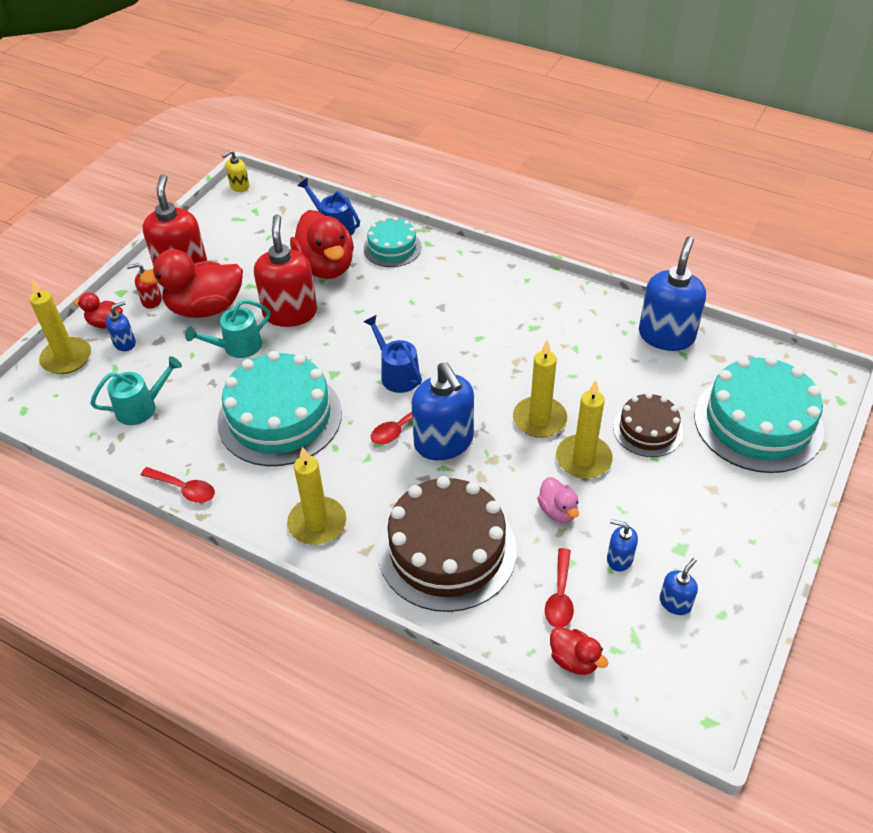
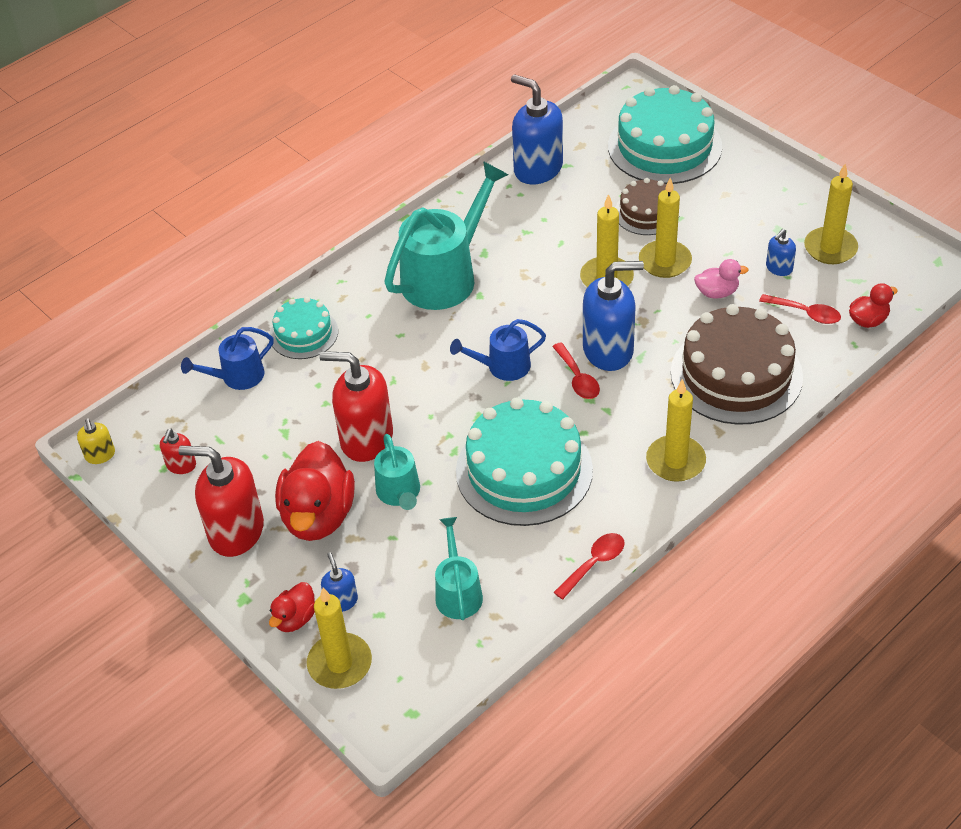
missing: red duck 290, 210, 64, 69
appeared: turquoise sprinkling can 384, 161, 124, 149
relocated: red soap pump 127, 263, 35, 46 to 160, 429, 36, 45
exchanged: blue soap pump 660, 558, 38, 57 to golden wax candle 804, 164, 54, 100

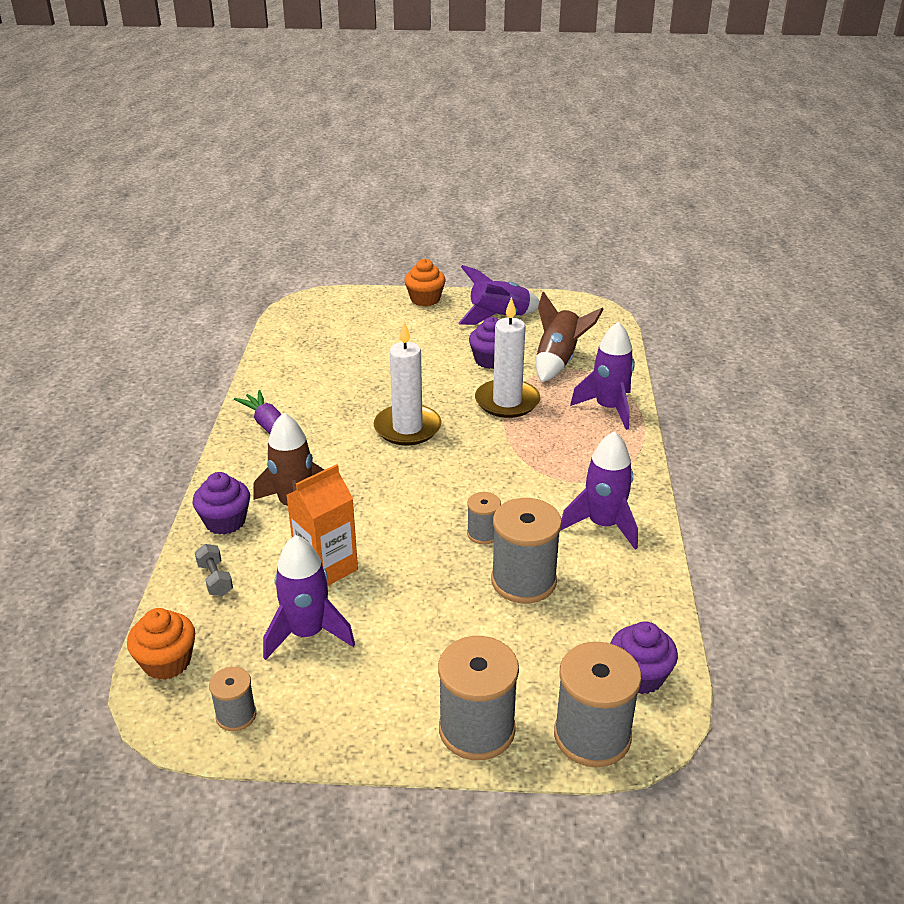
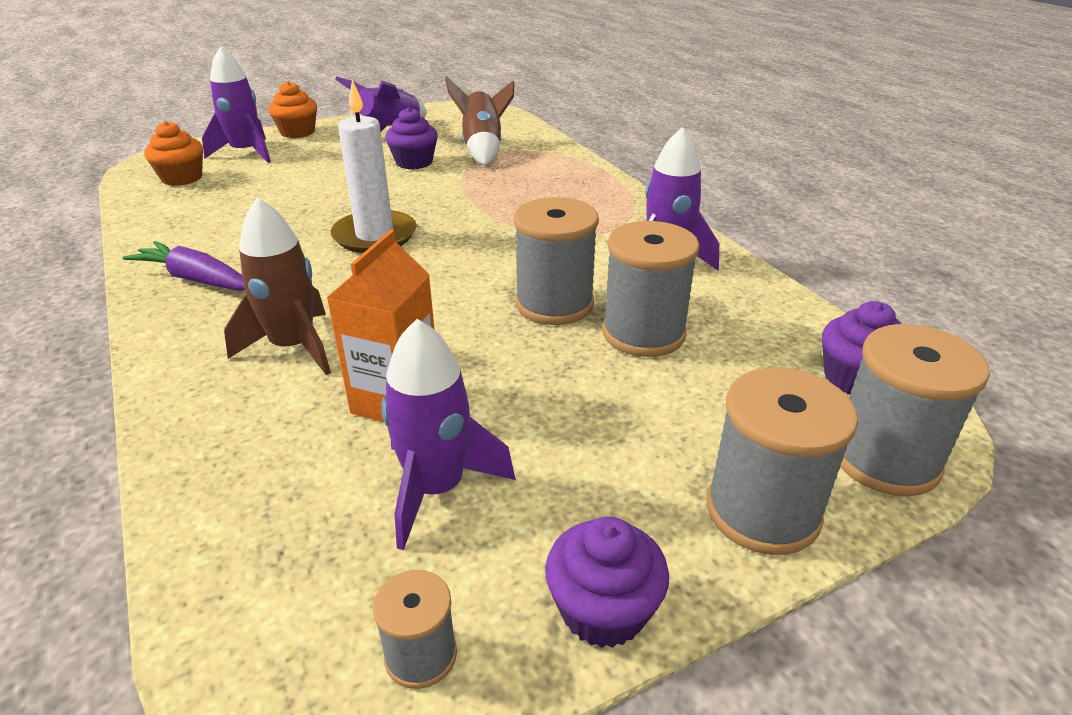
missing: gray dumbbell 195, 544, 38, 52; white wax candle 475, 297, 65, 121
relocated: orange cupcake 127, 608, 68, 72 to 144, 121, 59, 65; violet cupcake 193, 472, 57, 63 to 545, 516, 124, 132; violet spaceship 570, 322, 65, 108 to 202, 46, 69, 117
size: gray bobbin 467, 492, 34, 52 = 514, 197, 85, 128 x1.88

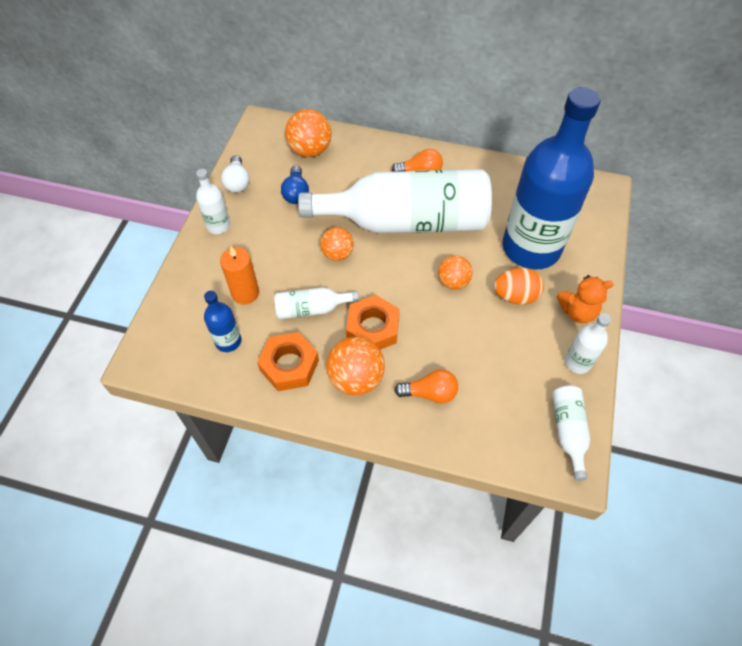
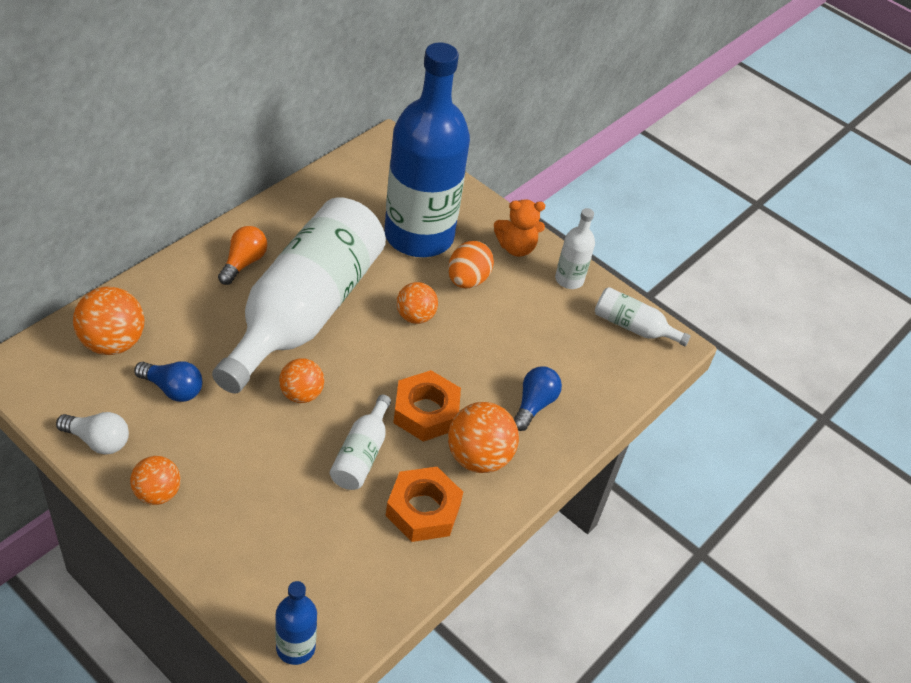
missing: orange wax candle 220, 246, 39, 59
relocated: blue flask 204, 291, 37, 61 to 275, 581, 42, 84
exchanged: white flask 196, 169, 34, 65 to orange sphere 130, 456, 51, 49
colour: orange lightbulb 394, 369, 64, 35 to blue lightbulb 514, 367, 48, 64
spun: orange teddy bear 557, 275, 57, 48 = 494, 199, 51, 58 60 degrees clockwise

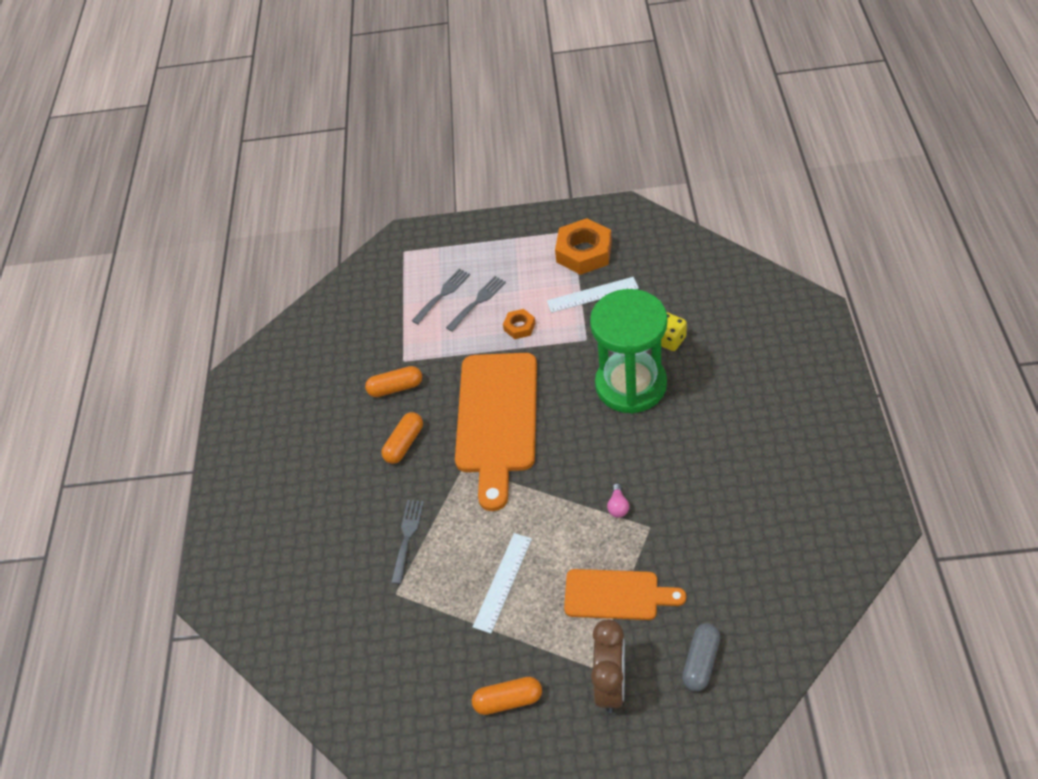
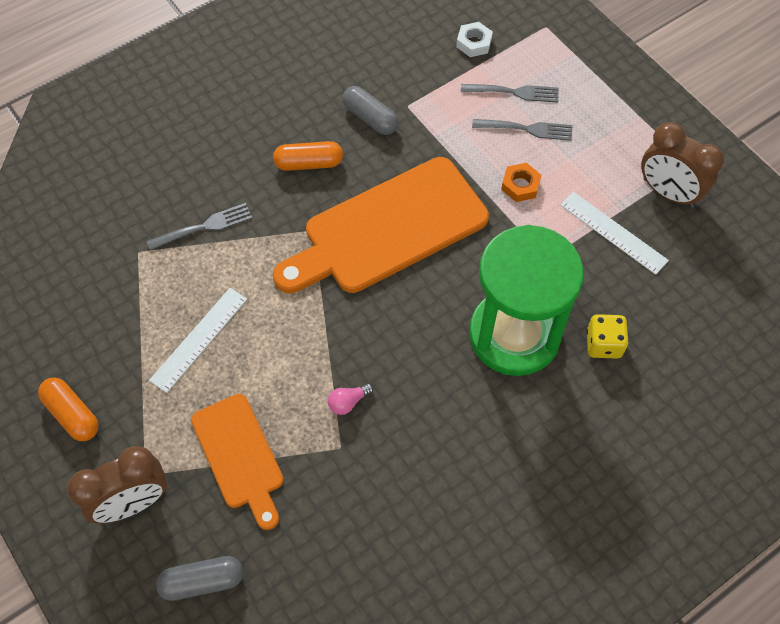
appeared: white hexagon nut 456, 22, 37, 35
exchanged: orange hexagon nut 555, 218, 57, 57 to dark brown bedside clock 641, 122, 83, 86
colour: orange pill 365, 366, 57, 31 to gray pill 343, 86, 56, 49
spun: white measuring stick 473, 533, 59, 101 = 149, 288, 98, 105 45 degrees counterclockwise

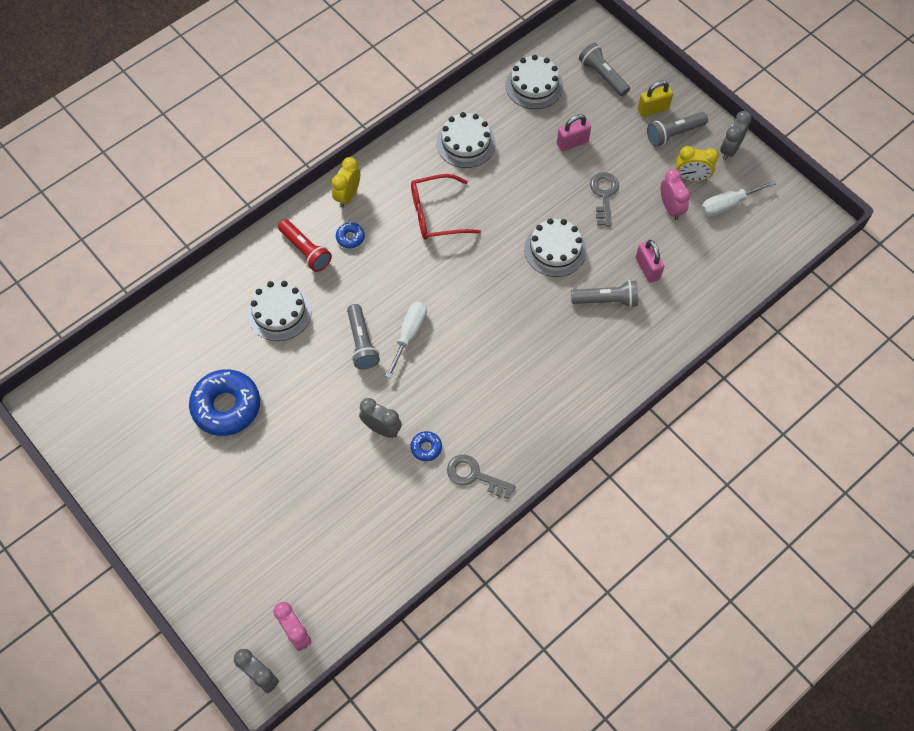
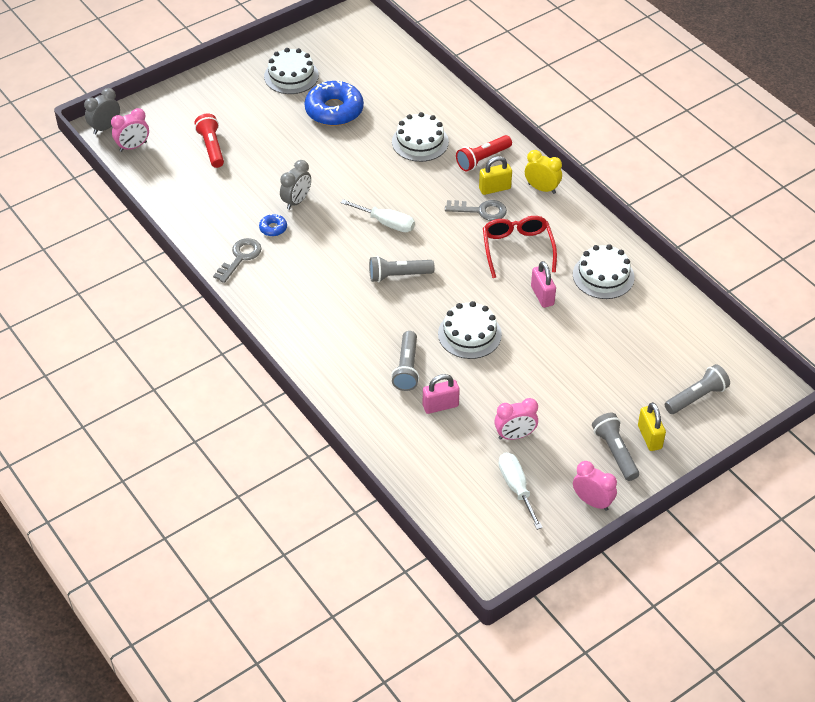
missing: golden bedside clock 676, 146, 43, 36
appeared: red pocket torch 194, 113, 30, 55
relocated: gray pocket torch 347, 304, 33, 65 to 369, 256, 66, 26; white layer cake 506, 55, 57, 54 to 264, 48, 55, 46; rose-pink padlock 557, 114, 34, 37 to 531, 261, 25, 47; gray key 590, 172, 29, 55 to 445, 200, 62, 21
exchanged: blue doughnut 336, 222, 29, 26 to golden padlock 479, 156, 33, 39
colour: gray bedside clock 720, 111, 32, 49 to rose-pink bedside clock 573, 461, 44, 50

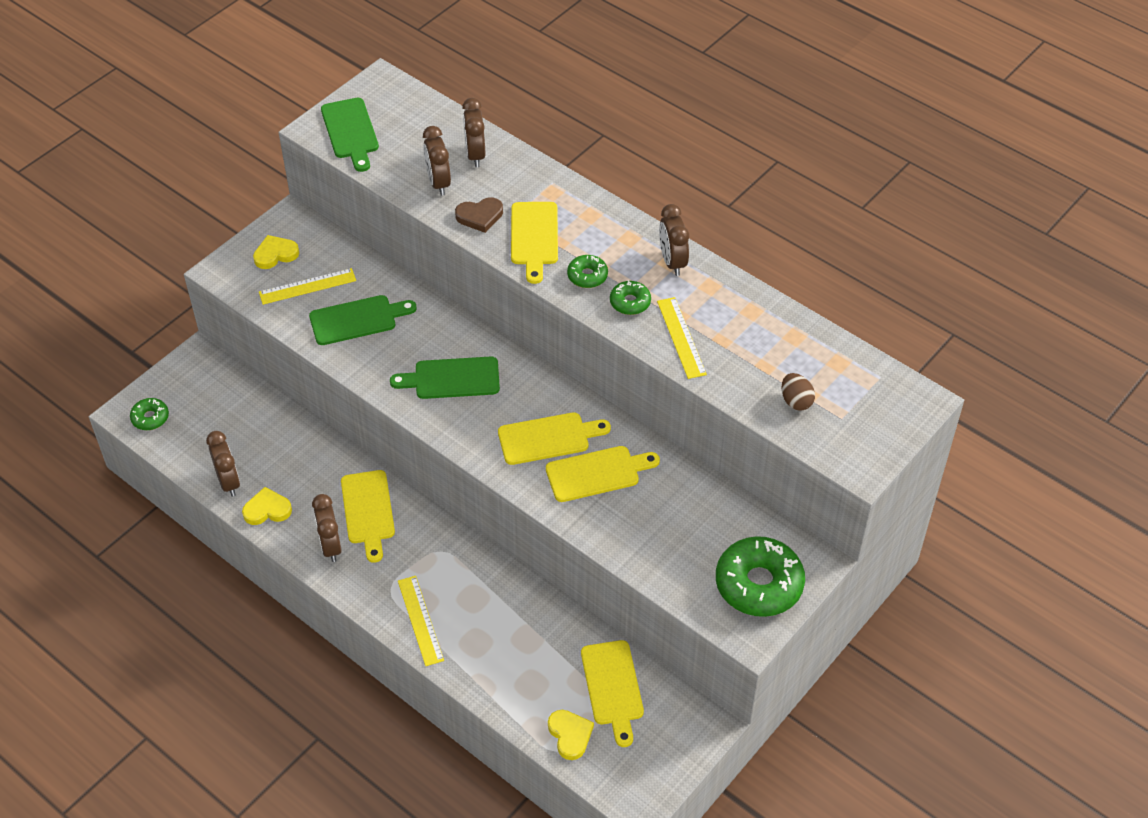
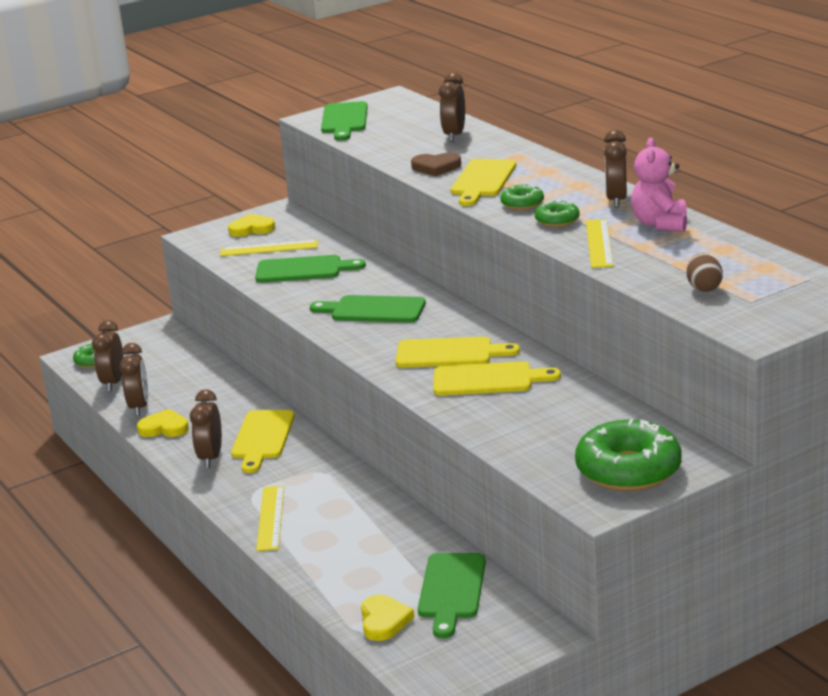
appeared: rose-pink teddy bear 631, 138, 56, 94
relocated: dark brown bedside clock 423, 126, 28, 70 to 92, 320, 31, 71
colour: golden bread board 581, 640, 63, 107 to green bread board 418, 553, 68, 85

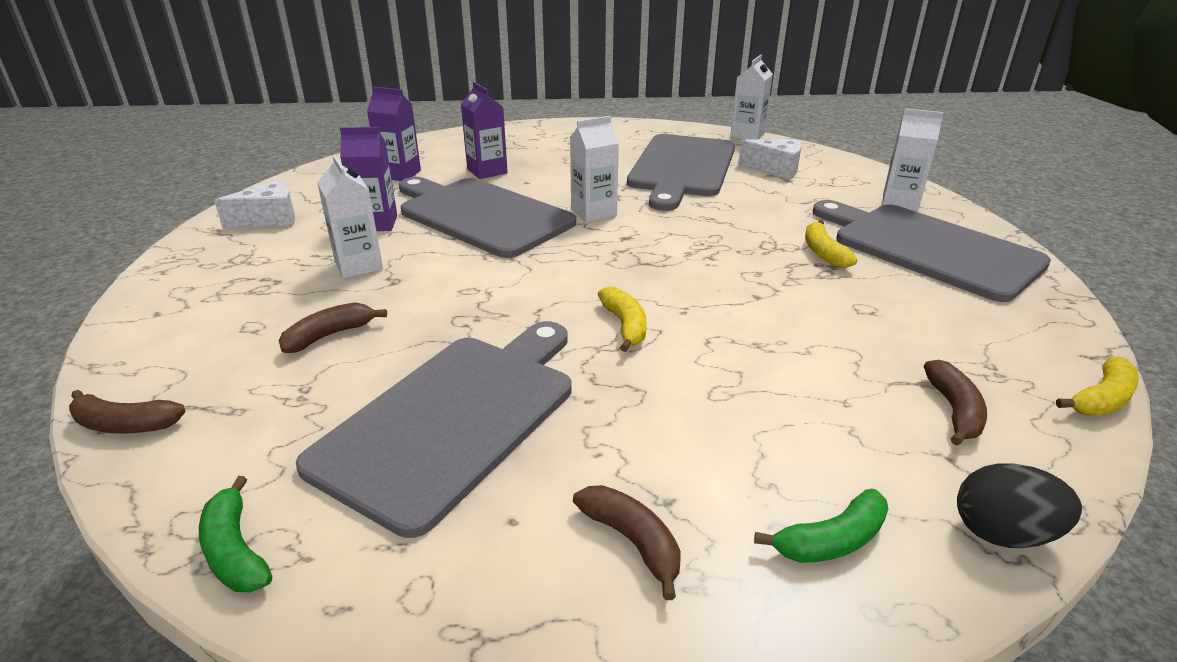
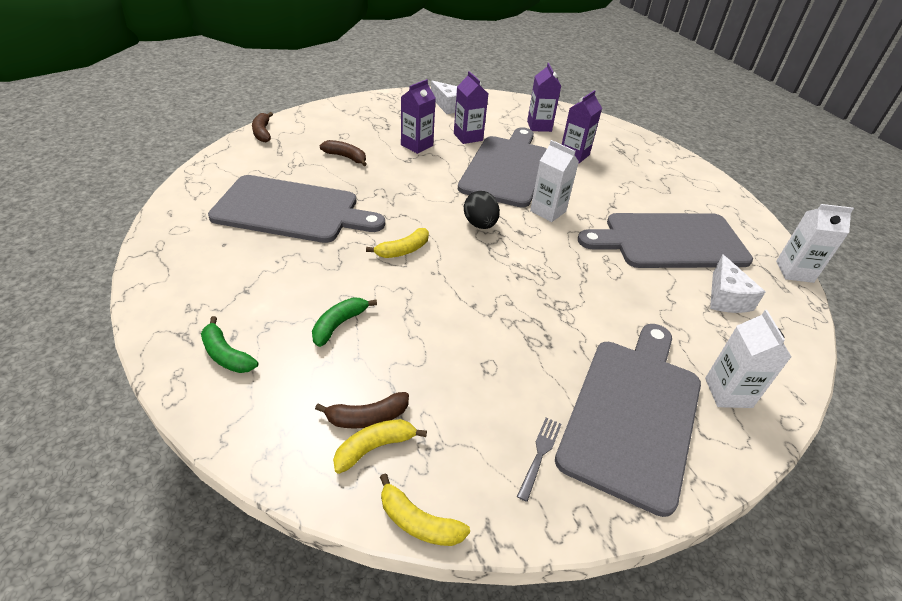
missing: dark brown banana 573, 485, 108, 115
appeared: gray table fork 517, 418, 45, 84
relocated: green banana 199, 476, 73, 116 to 312, 298, 65, 49; golden banana 805, 220, 52, 48 to 333, 419, 94, 55; ebony toy egg 957, 463, 125, 85 to 464, 191, 36, 38
colour: white milk carton 317, 155, 66, 124 to violet milk carton 401, 79, 35, 75

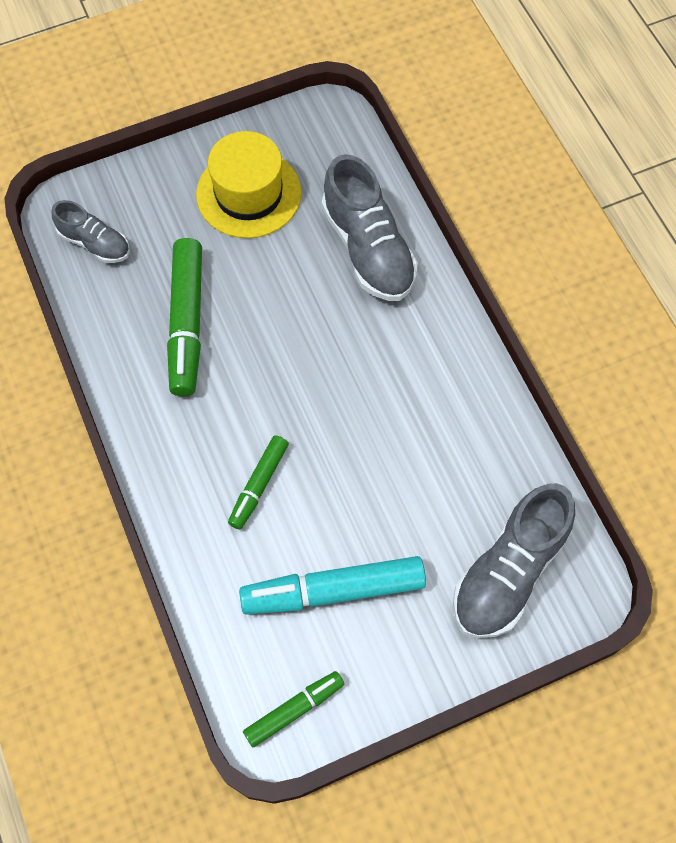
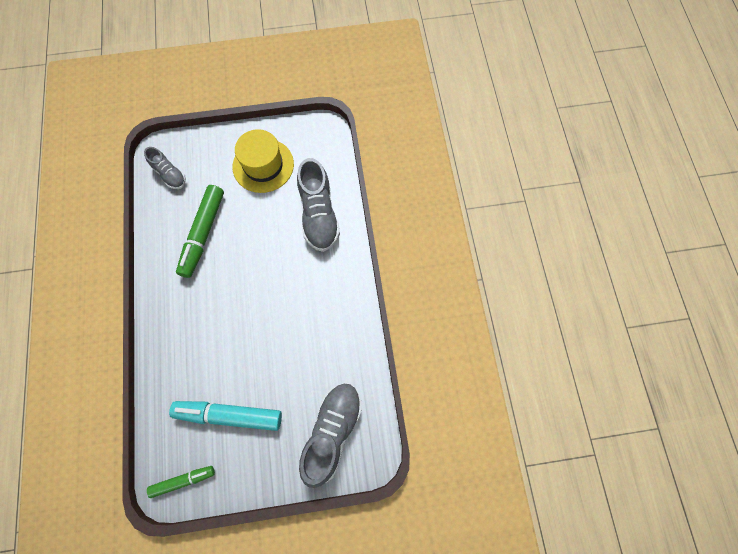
missing: green felt pen 228, 435, 61, 95
spun: gray sneaker 453, 483, 122, 155 = 299, 384, 63, 104 150 degrees clockwise

